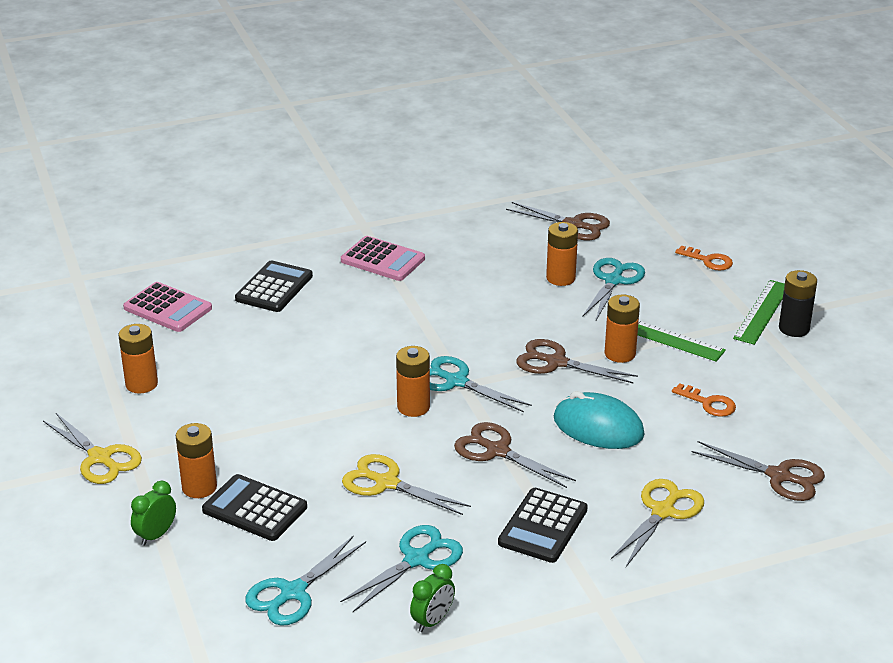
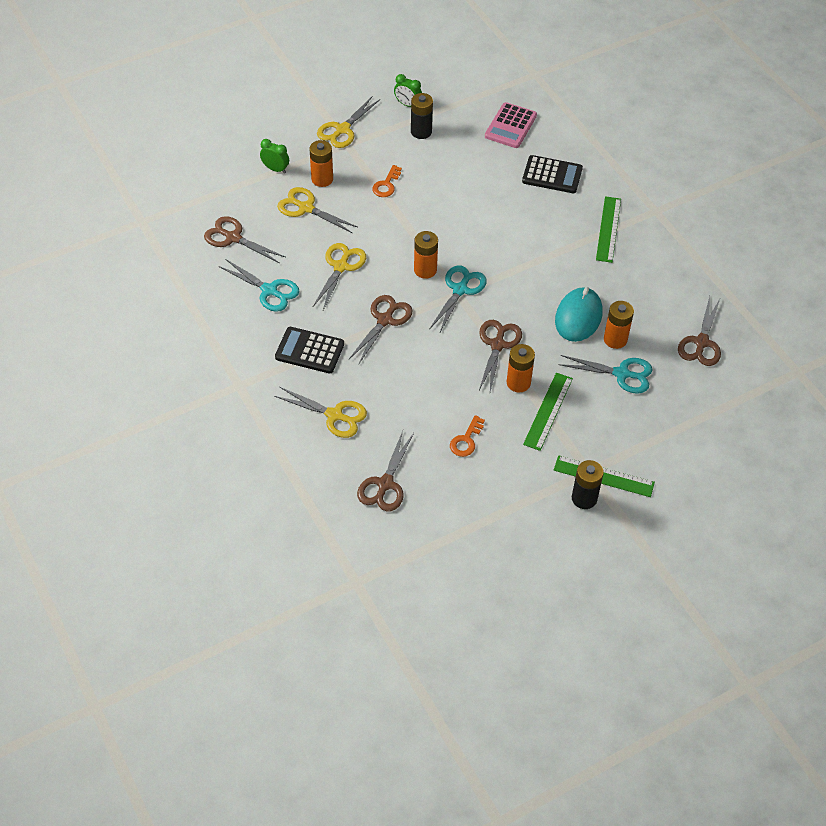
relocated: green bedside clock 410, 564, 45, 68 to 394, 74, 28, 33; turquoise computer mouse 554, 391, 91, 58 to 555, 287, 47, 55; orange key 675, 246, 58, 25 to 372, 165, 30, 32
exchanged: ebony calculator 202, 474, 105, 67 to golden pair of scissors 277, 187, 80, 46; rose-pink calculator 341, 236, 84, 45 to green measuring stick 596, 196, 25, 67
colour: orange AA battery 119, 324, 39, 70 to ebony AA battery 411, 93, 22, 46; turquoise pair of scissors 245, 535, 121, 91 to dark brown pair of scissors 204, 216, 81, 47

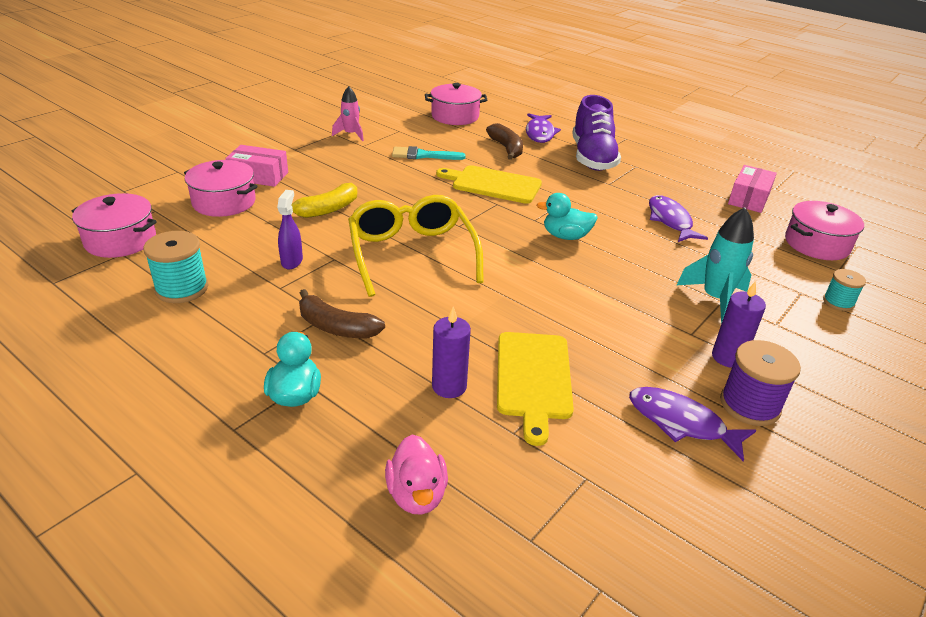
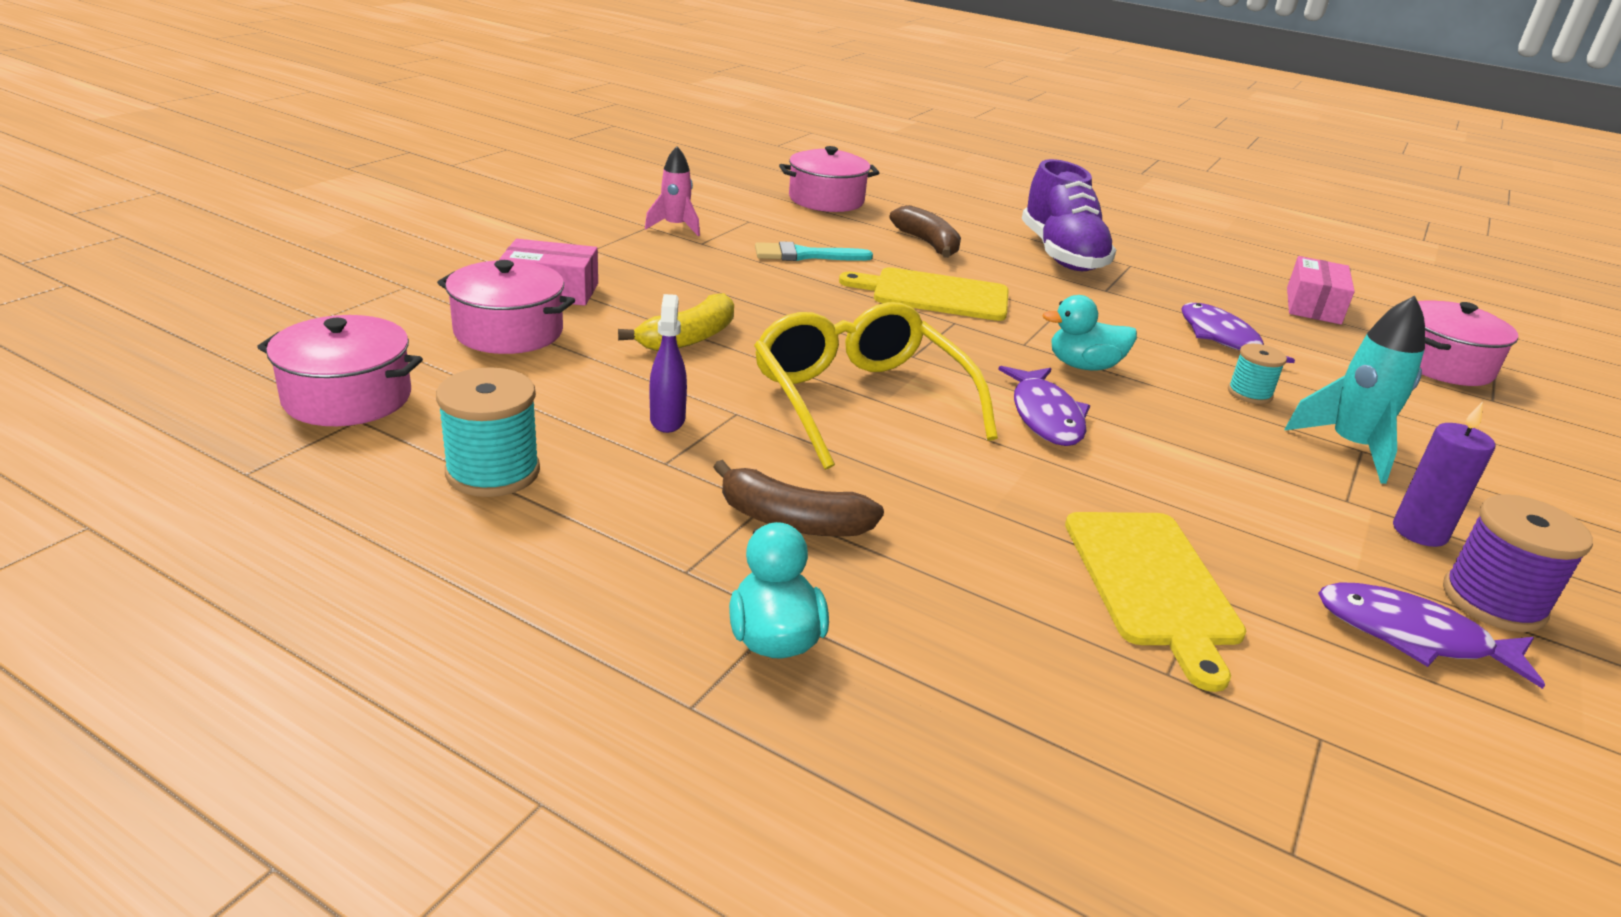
missing: rose-pink duck 385, 435, 63, 80; violet wax candle 432, 307, 39, 91
relocated: violet toy fish 526, 113, 35, 30 to 998, 366, 92, 80; turquoise bobbin 823, 269, 43, 42 to 1228, 344, 59, 60

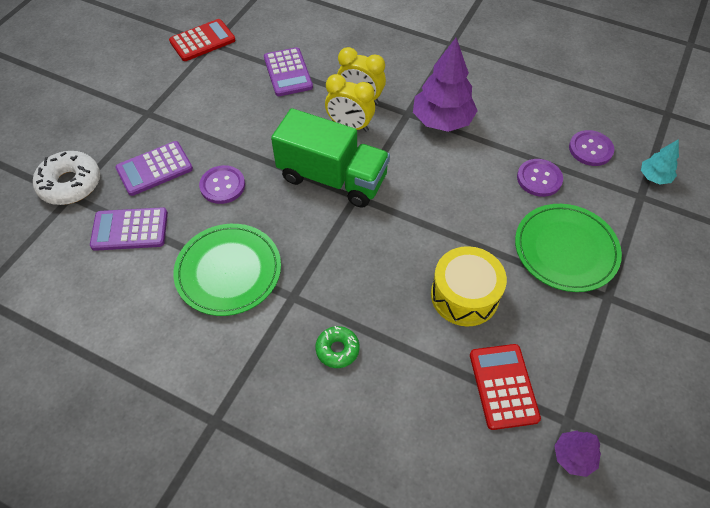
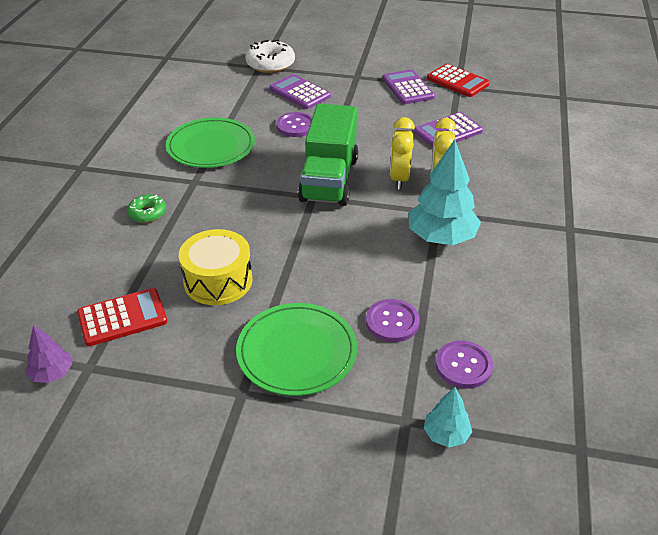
relocated: violet calculator 90, 207, 78, 44 to 383, 69, 52, 35
colour: violet toy tree 413, 38, 65, 94 to turquoise toy tree 408, 139, 73, 106

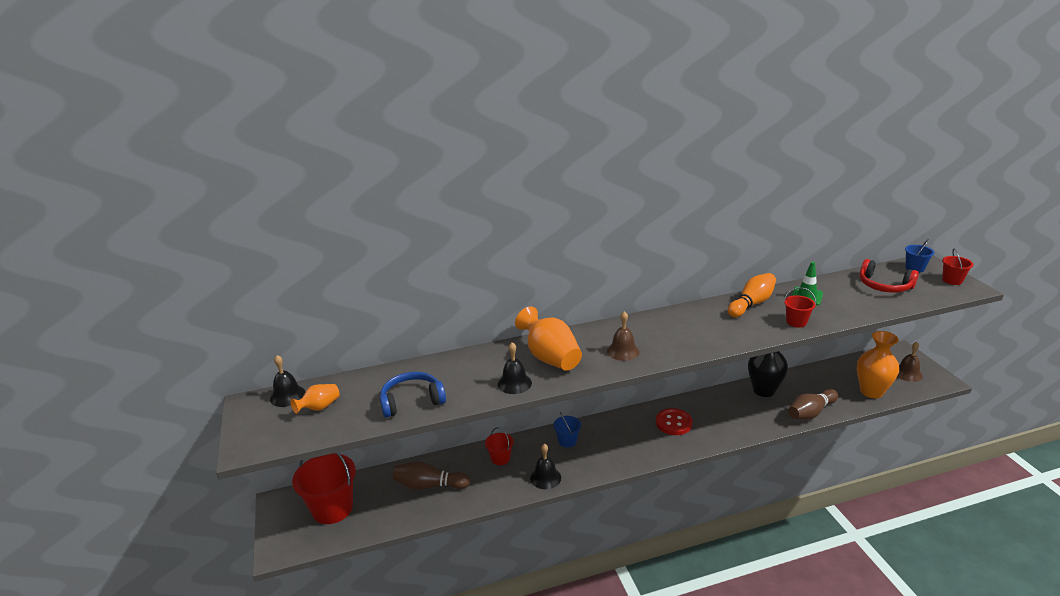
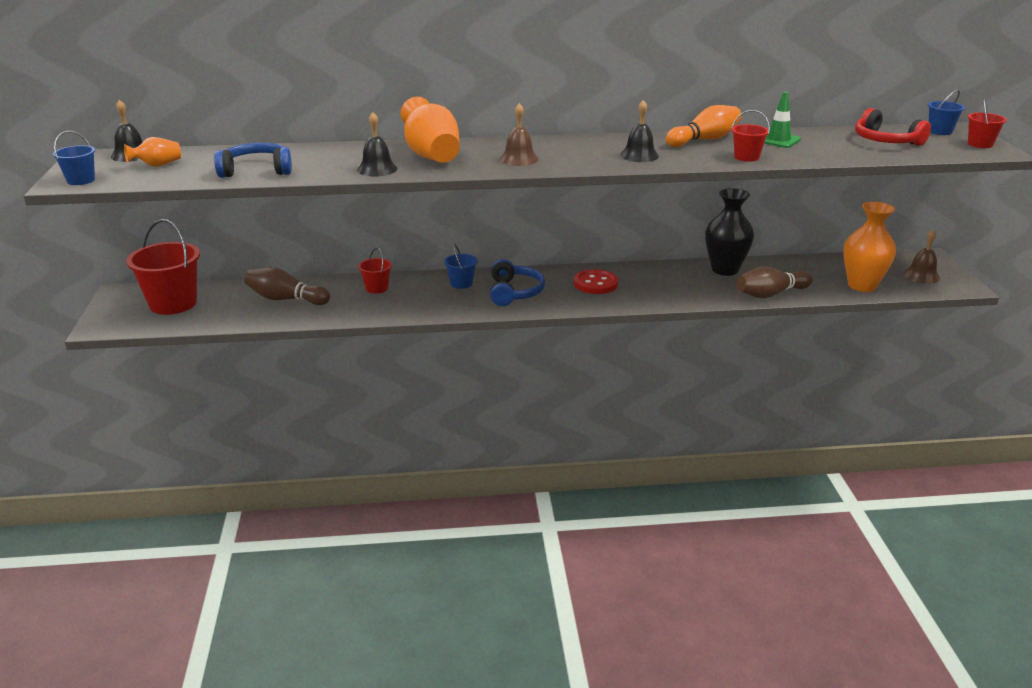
appeared: blue bucket 53, 131, 42, 54; blue over-ear headphones 490, 259, 55, 47
relocated: ebony school bell 530, 444, 31, 45 to 620, 100, 39, 62

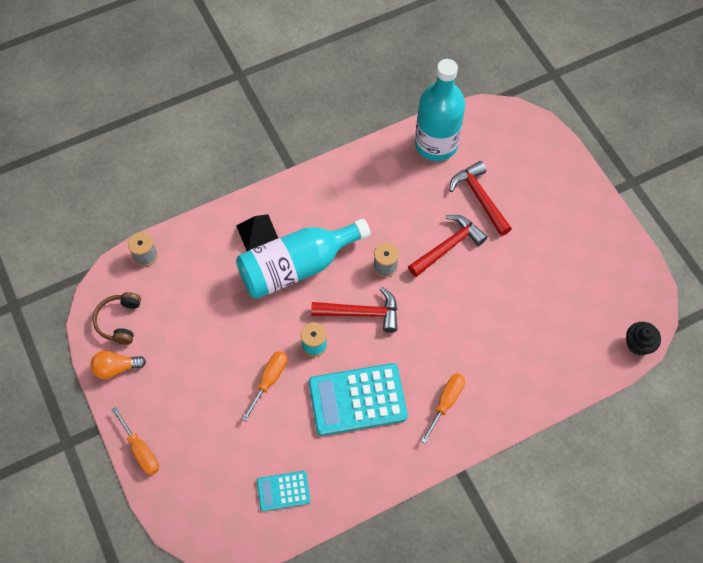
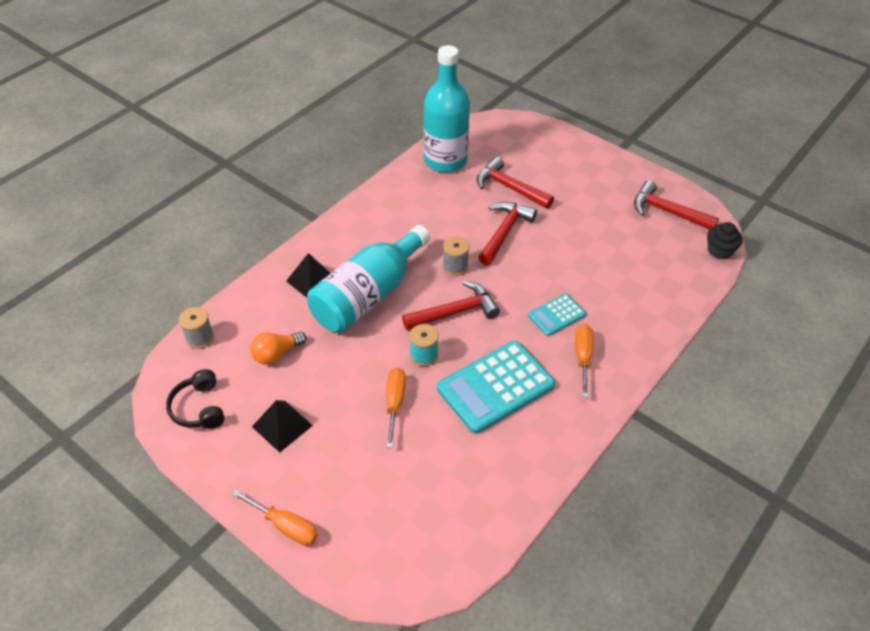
appeared: ebony pyramid shape 252, 400, 61, 53; red carpenter's hammer 634, 180, 85, 50
relocated: orange lightbulb 90, 350, 56, 29 to 251, 332, 56, 33; turquoise calculator 257, 471, 53, 40 to 528, 294, 58, 42
colour: dark brown over-ear headphones 93, 292, 48, 53 to ebony over-ear headphones 166, 369, 58, 60

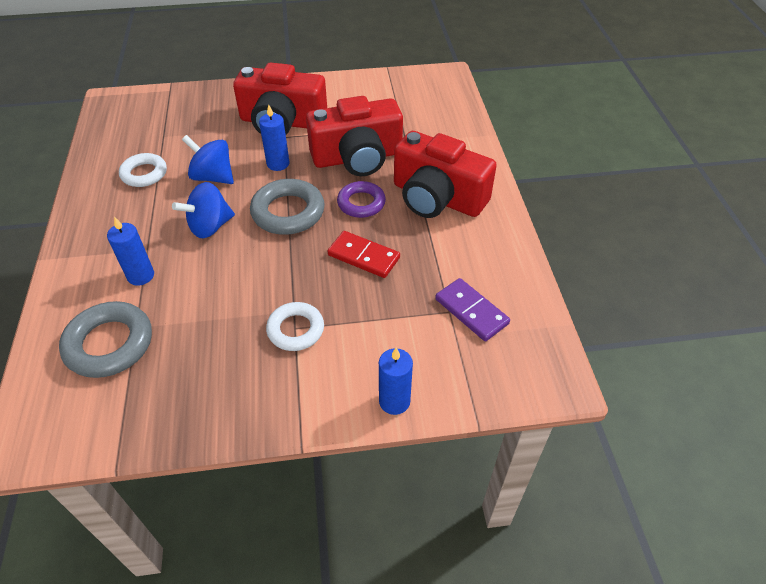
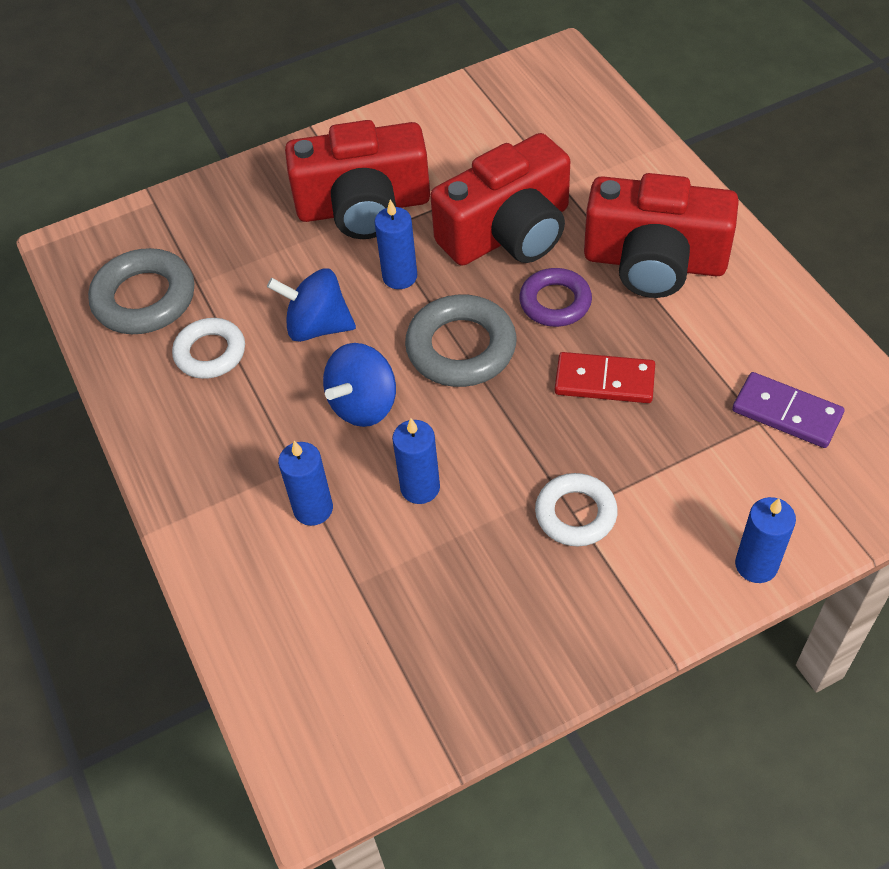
appeared: blue wax candle 392, 418, 48, 86
relocated: gray torus 59, 301, 93, 77 to 88, 248, 106, 86

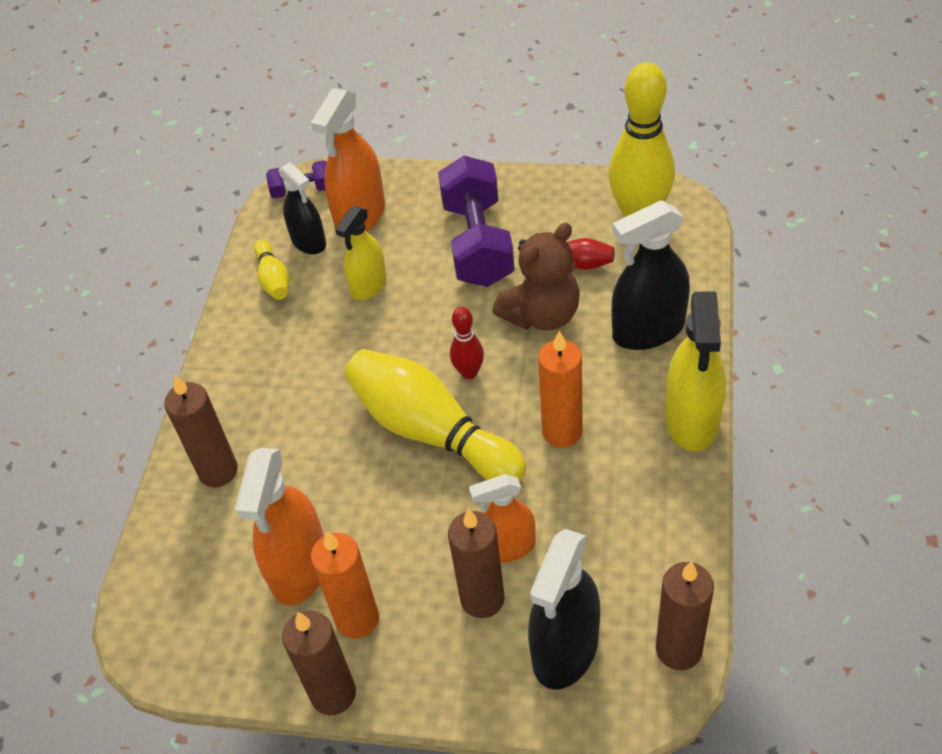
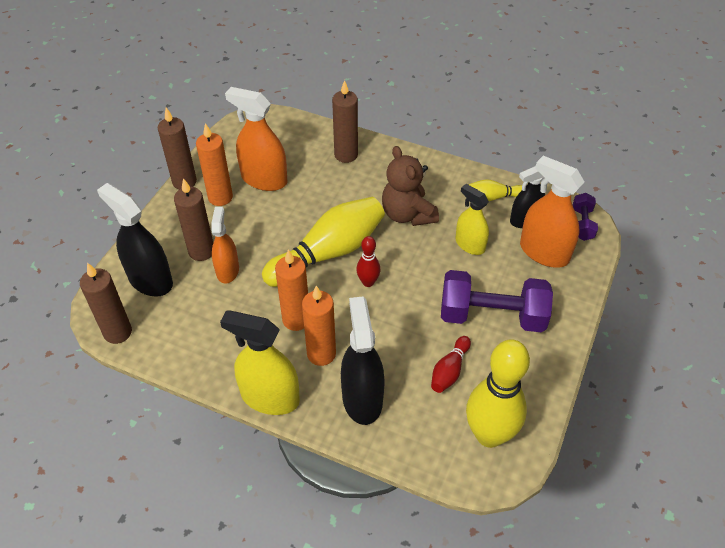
appeared: orange wax candle 302, 285, 34, 81
relocated: dark brown teddy bear 493, 223, 87, 107 to 382, 146, 57, 80

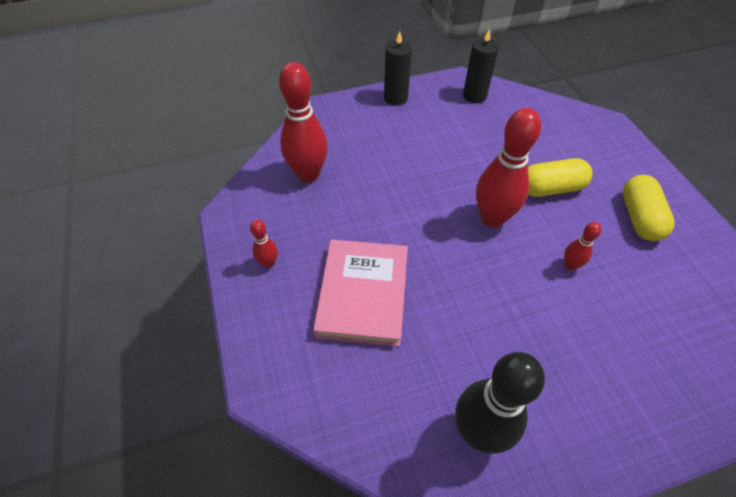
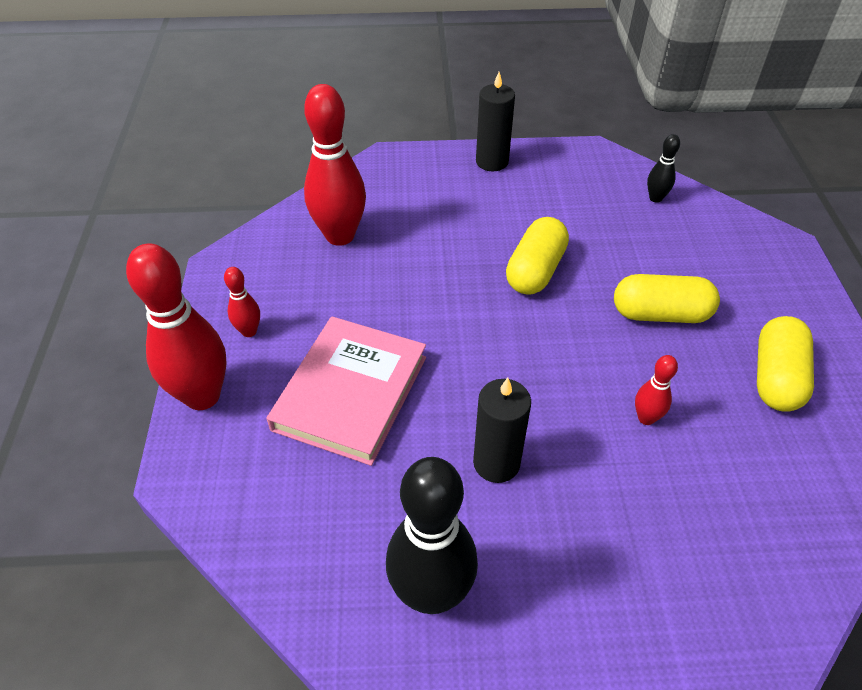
appeared: golden pill 506, 217, 63, 78; ebony skittle 647, 134, 33, 69
relocated: ebony wax candle 463, 28, 36, 75 to 473, 378, 58, 105; red skittle 476, 108, 65, 120 to 126, 244, 101, 166

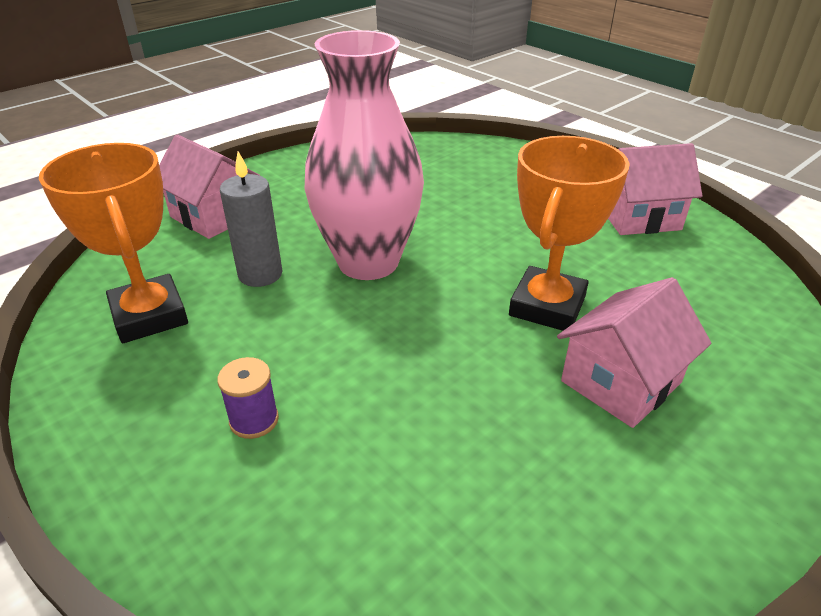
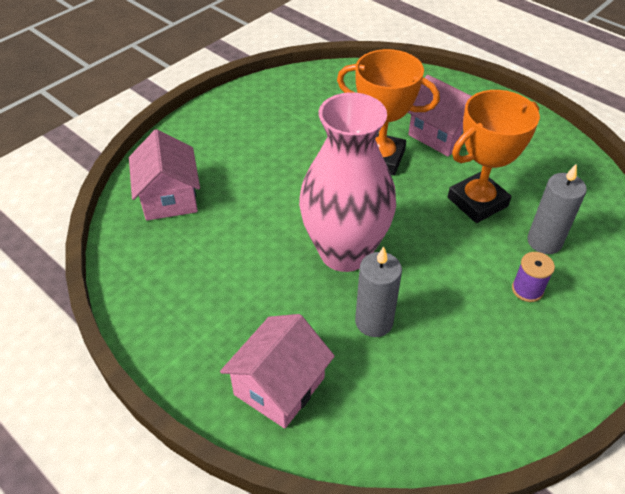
appeared: gray wax candle 527, 164, 60, 90
relocated: orange award cup 39, 143, 149, 200 to 448, 90, 92, 133; rose-pink toy house 608, 143, 95, 92 to 129, 129, 71, 92

